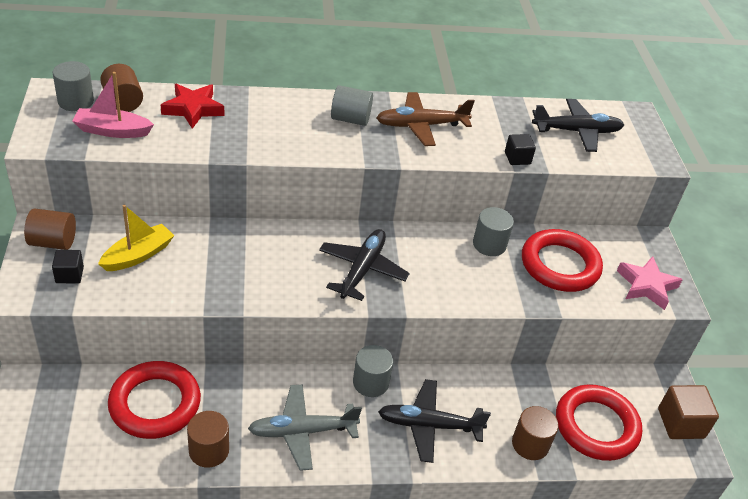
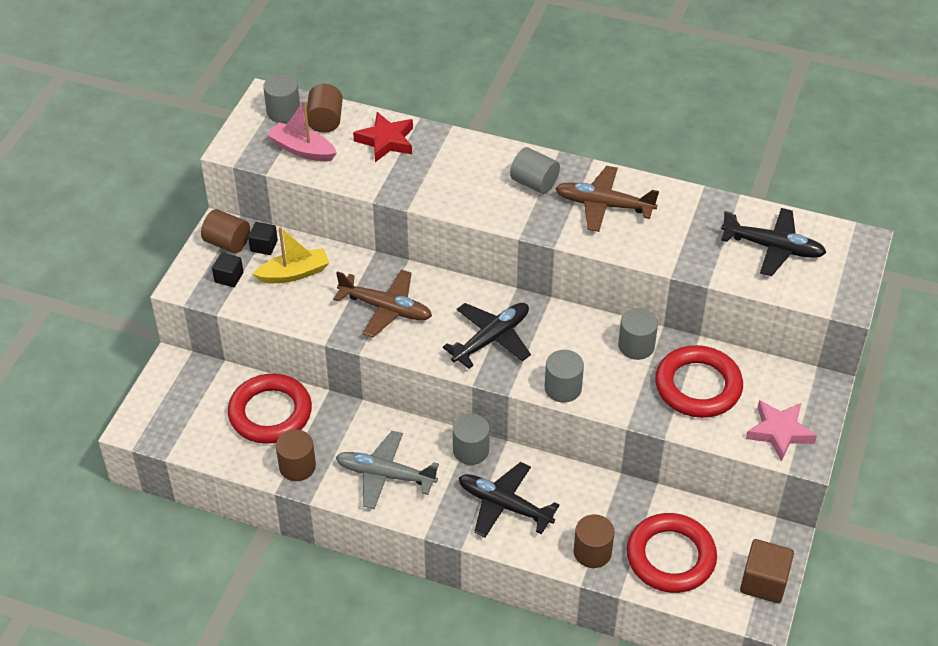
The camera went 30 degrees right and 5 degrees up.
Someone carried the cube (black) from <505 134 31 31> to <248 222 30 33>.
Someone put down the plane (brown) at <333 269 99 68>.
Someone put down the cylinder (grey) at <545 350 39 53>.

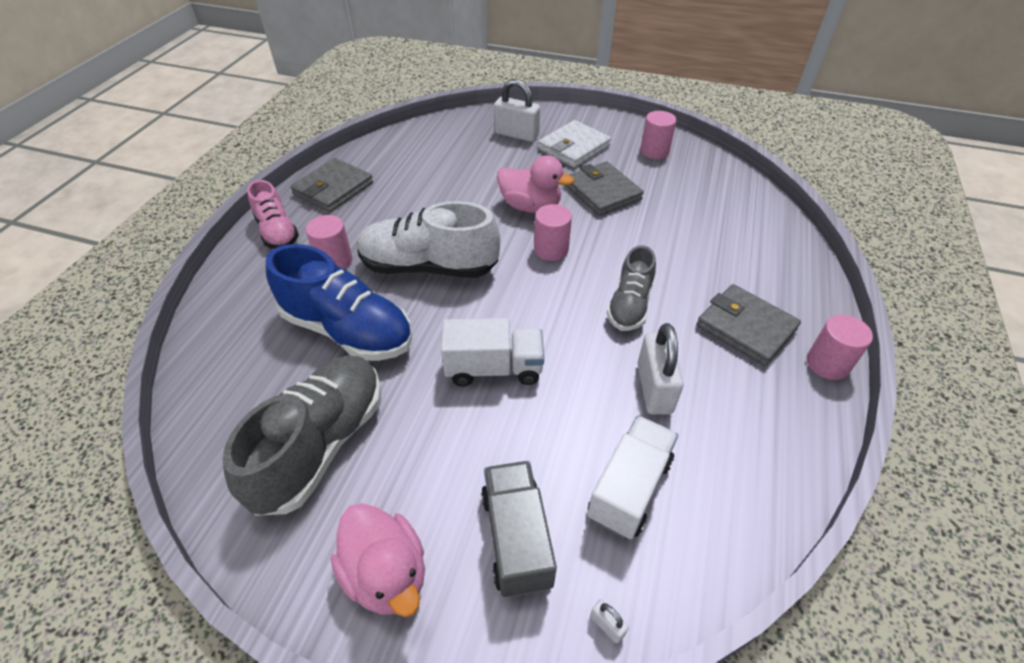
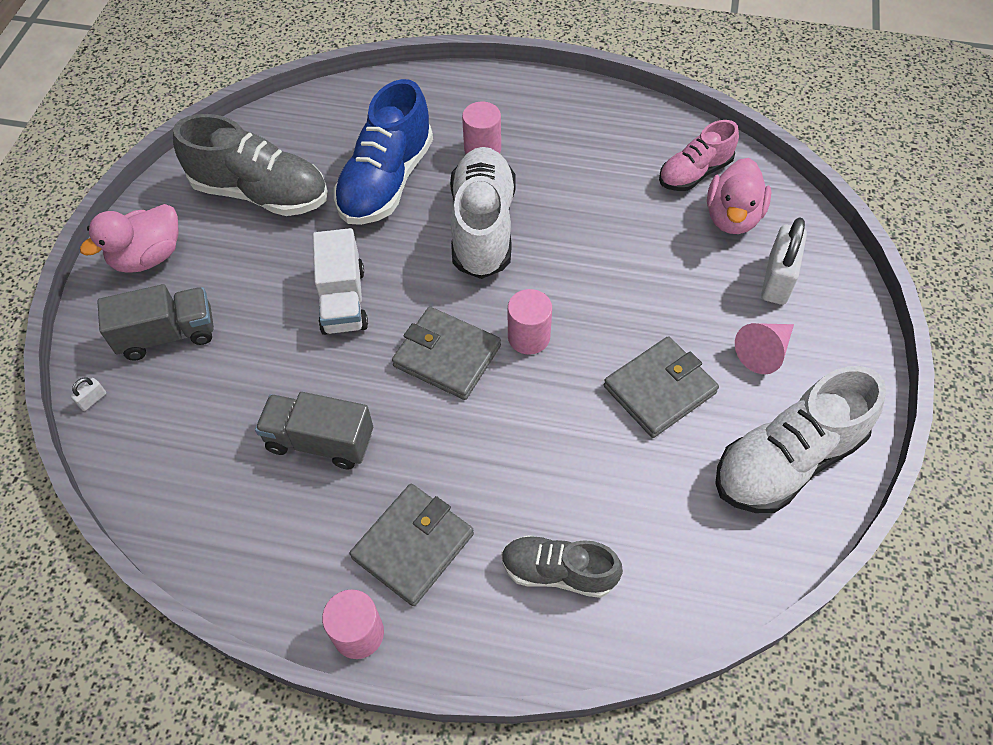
The camera went 85 degrees right and 10 degrees up.
Someone swapped the cylinder (pink) at <640 111 37 48> for the shoe (white) at <715 366 171 147>.
Someone swapped the wallet (white) at <538 120 73 48> for the cone (pink) at <735 323 59 51>.
Someone carried the duck (pink) from <497 155 77 58> to <707 158 64 76>.
Someone carried the wallet (grey) from <290 158 83 54> to <392 307 109 93>.
Someone carried the shoe (pink) from <247 180 52 69> to <659 120 80 71>.
Someone carried the shoe (grey) from <607 245 49 86> to <501 535 122 63>.
Someone swapped the padlock (white) at <637 323 47 92> for the truck (grey) at <255 392 118 78>.
Someone took away the truck (white) at <587 416 91 123>.

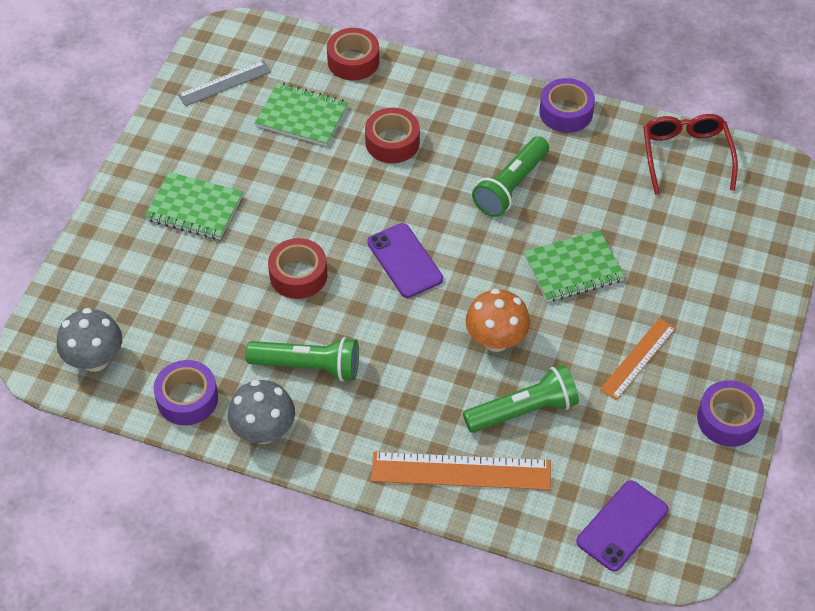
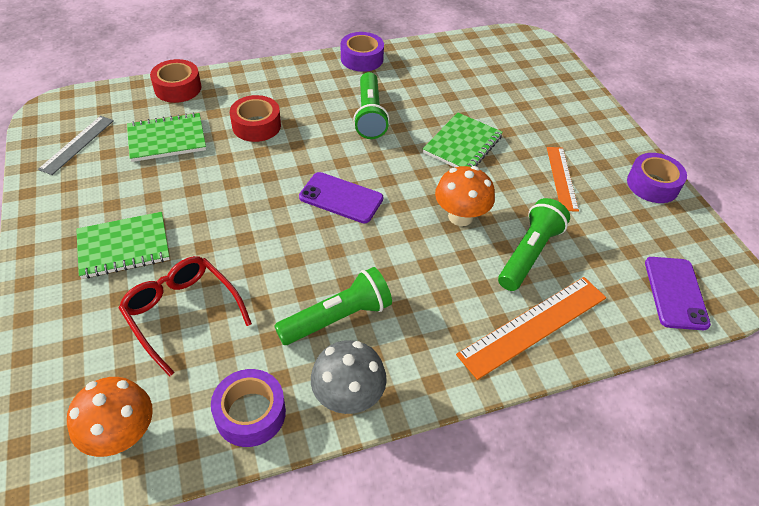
The camera went 40 degrees left and 5 degrees down.
Someone carried the glasses (red) from <643 114 95 81> to <119 256 133 121>.
Someone took away the tape (red) at <268 238 59 61>.
Someone repainted the mushroom (grey) at <57 308 65 64>, which became the mushroom (orange) at <67 377 86 80>.

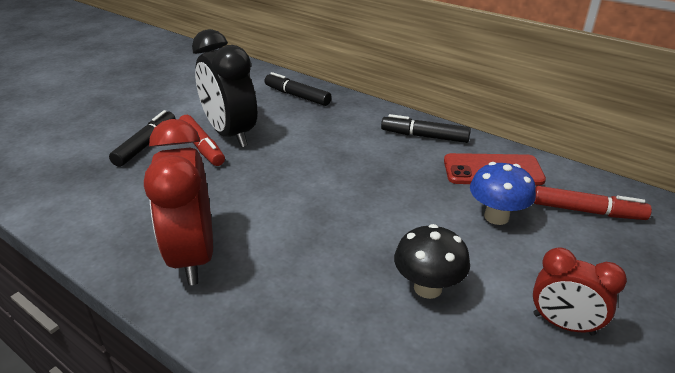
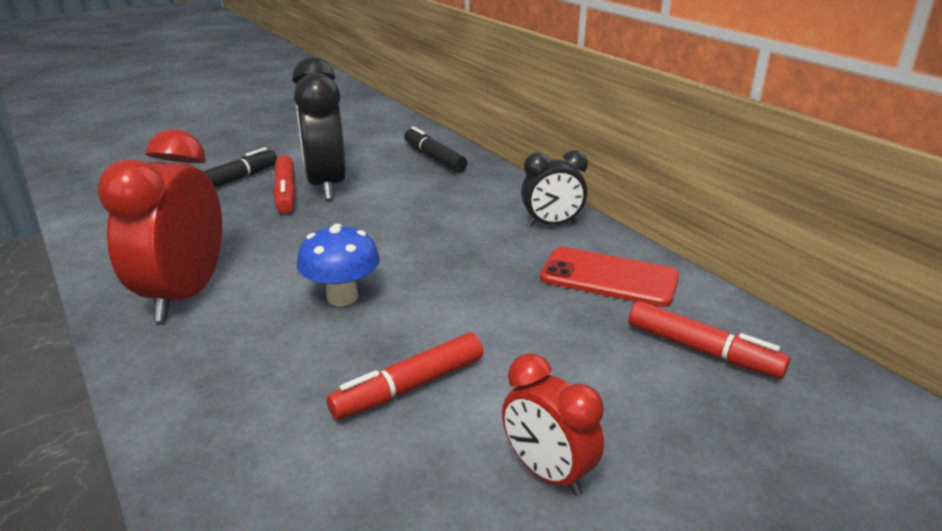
The camera went 20 degrees right and 5 degrees down.
Someone swapped the marker (black) at <381 114 90 29> for the clock (black) at <521 150 67 77>.
Someone carried the mushroom (blue) from <470 162 66 63> to <297 224 83 82>.
Someone swapped the mushroom (black) at <394 224 76 75> for the marker (red) at <327 333 156 87>.

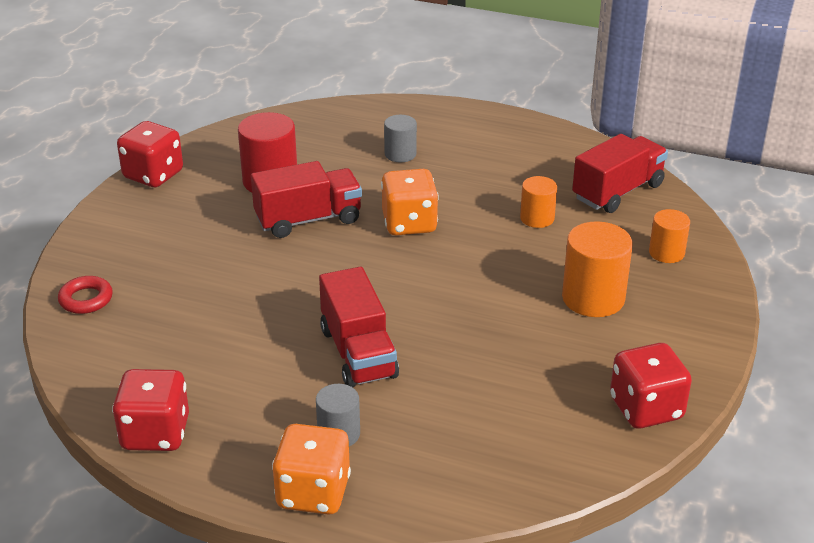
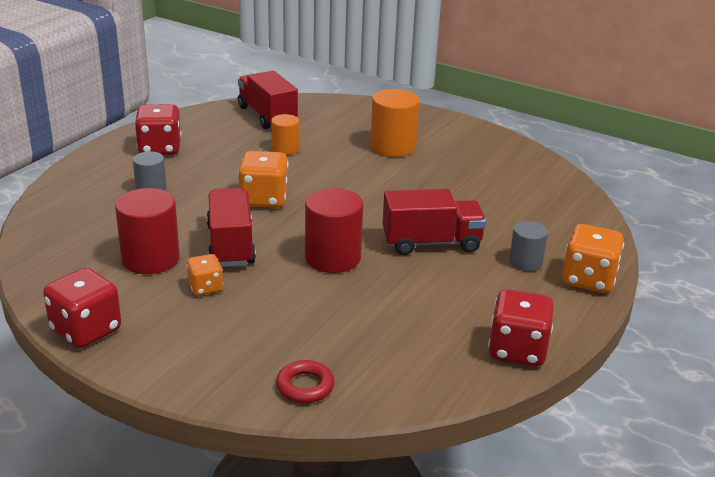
The camera went 80 degrees left and 5 degrees down.
Someone took away the cylinder (orange) at <649 209 41 54>.
Someone carried the dice (red) from <610 343 82 86> to <134 104 48 51>.
Someone put down the cylinder (red) at <305 188 58 85>.
Someone put down the dice (orange) at <186 254 37 42>.

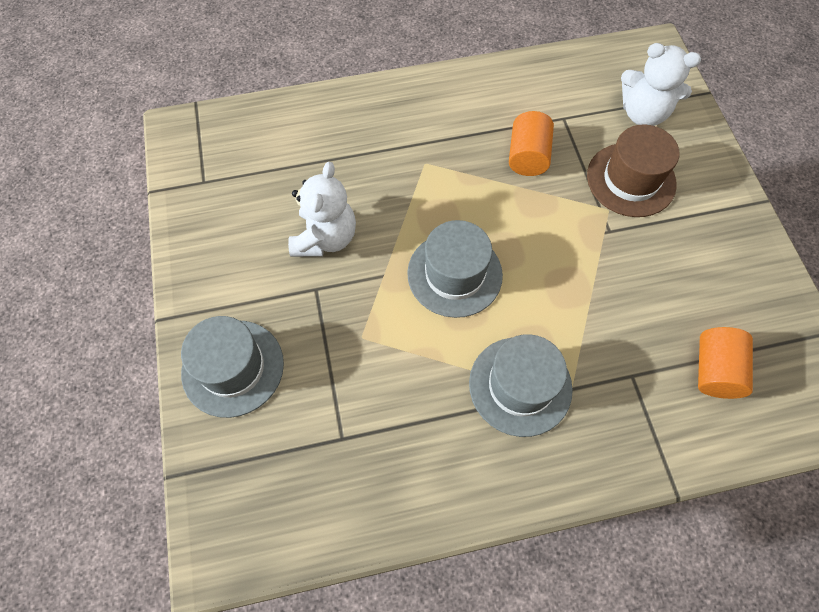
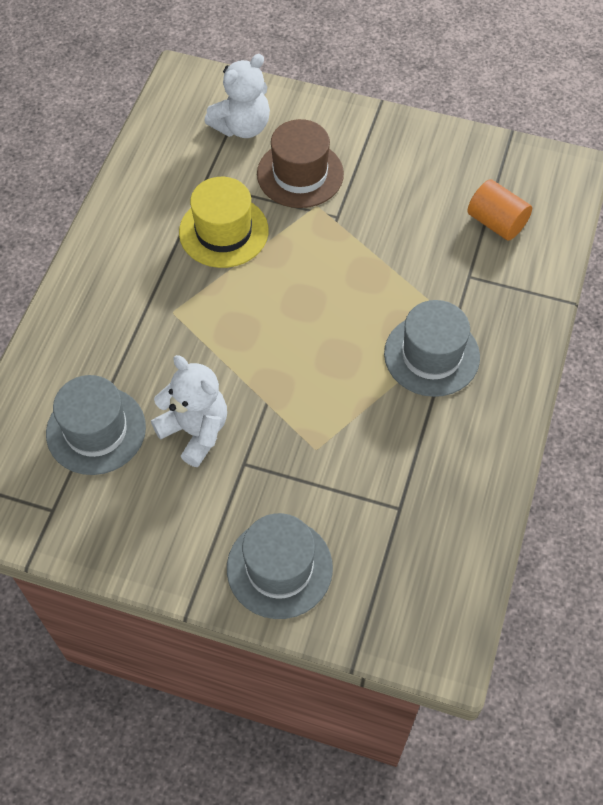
The camera went 60 degrees left and 5 degrees down.
Someone swapped the cylinder (orange) at <509 111 45 65> for the hat (yellow) at <179 177 90 91>.
Someone carried the hat (grey) from <407 220 96 98> to <46 375 100 100>.

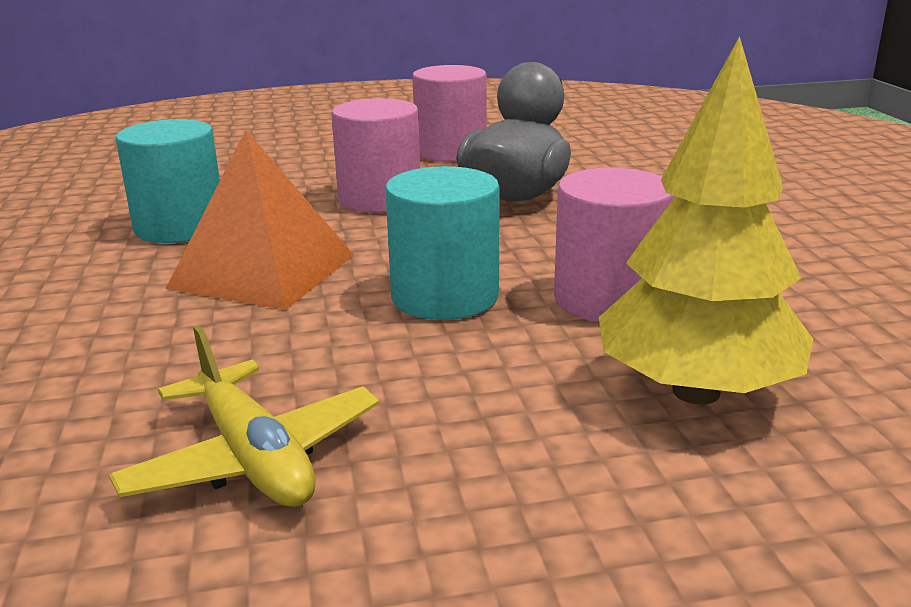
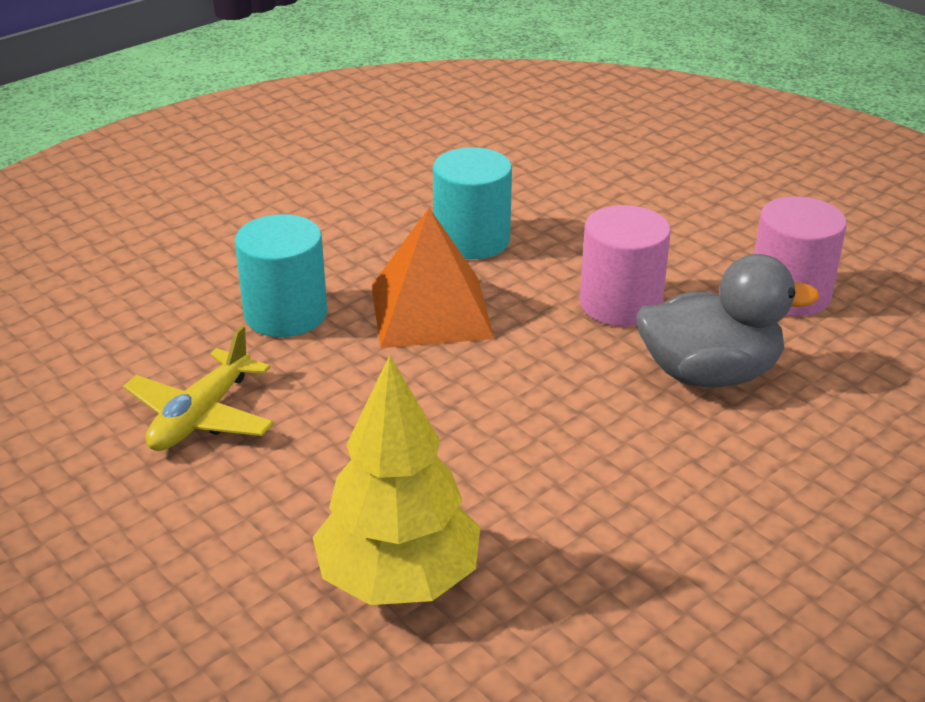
The camera went 60 degrees right and 10 degrees up.
Someone carried the cylinder (turquoise) from <385 166 115 154> to <235 214 92 123>.
Someone took away the cylinder (pink) at <554 167 121 155>.

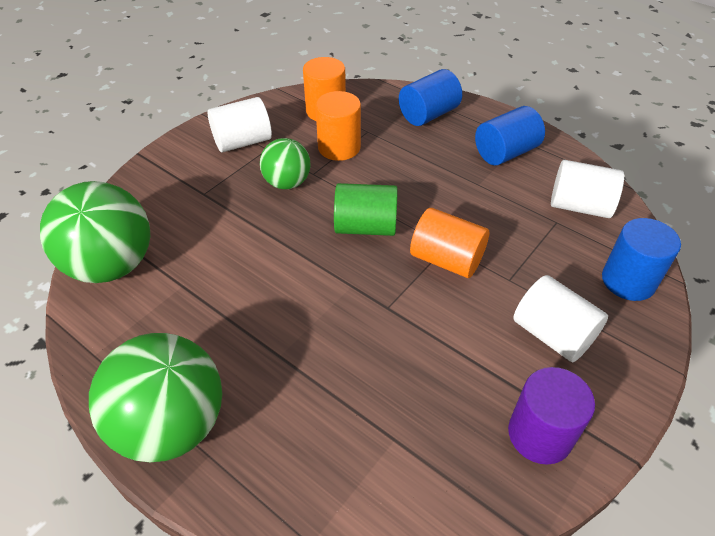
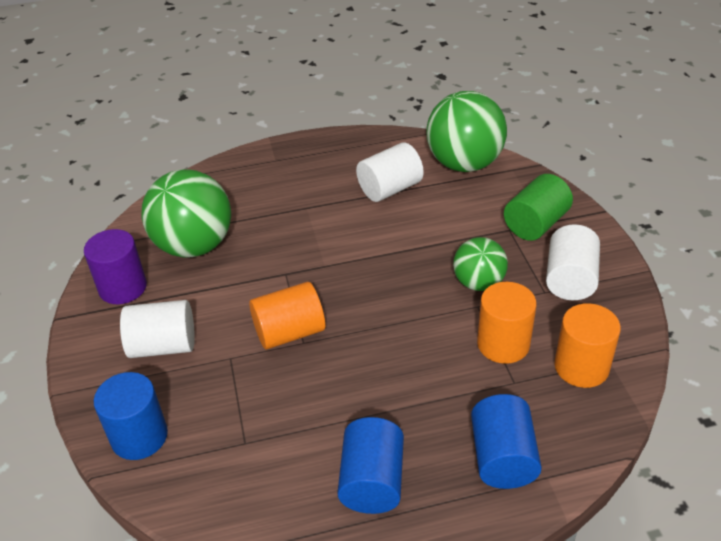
The camera went 130 degrees right and 5 degrees down.
Someone carried the cylinder (white) from <551 160 73 58> to <356 142 68 60>.
Someone carried the cylinder (green) from <334 183 64 53> to <504 174 69 67>.
Someone carried the ball (green) from <89 333 133 129> to <141 169 90 89>.

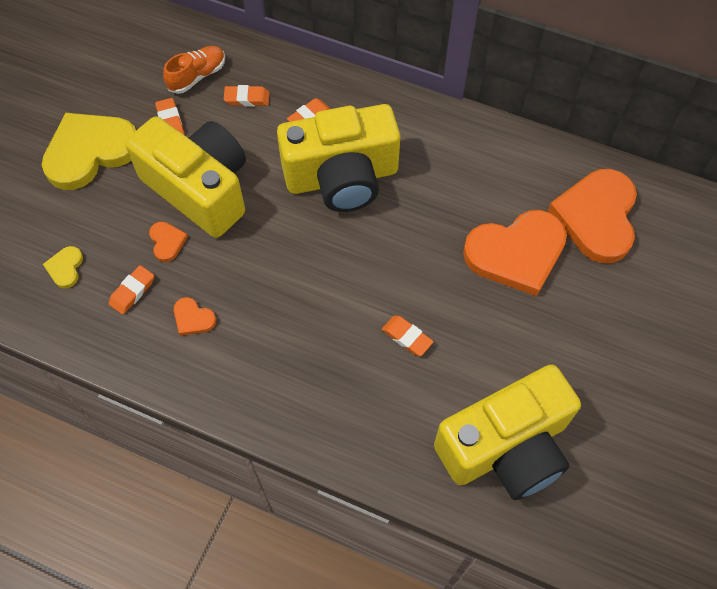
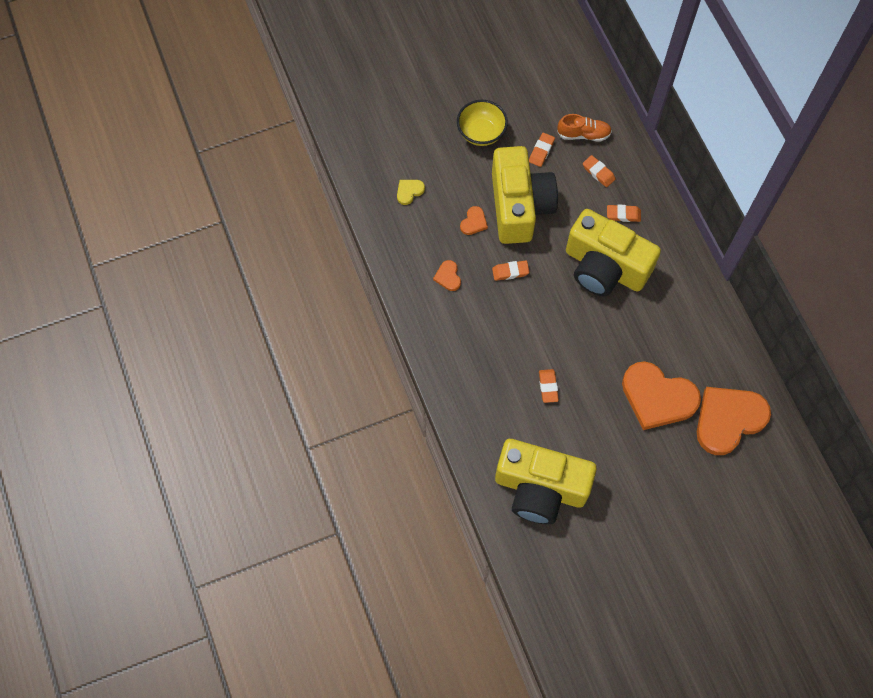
The camera went 45 degrees right and 5 degrees up.
Someone swapped the heart (yellow) at <42 113 94 77> for the bowl (yellow) at <457 100 51 46>.
Someone carried the eraser (orange) from <109 265 45 50> to <492 260 37 21>.

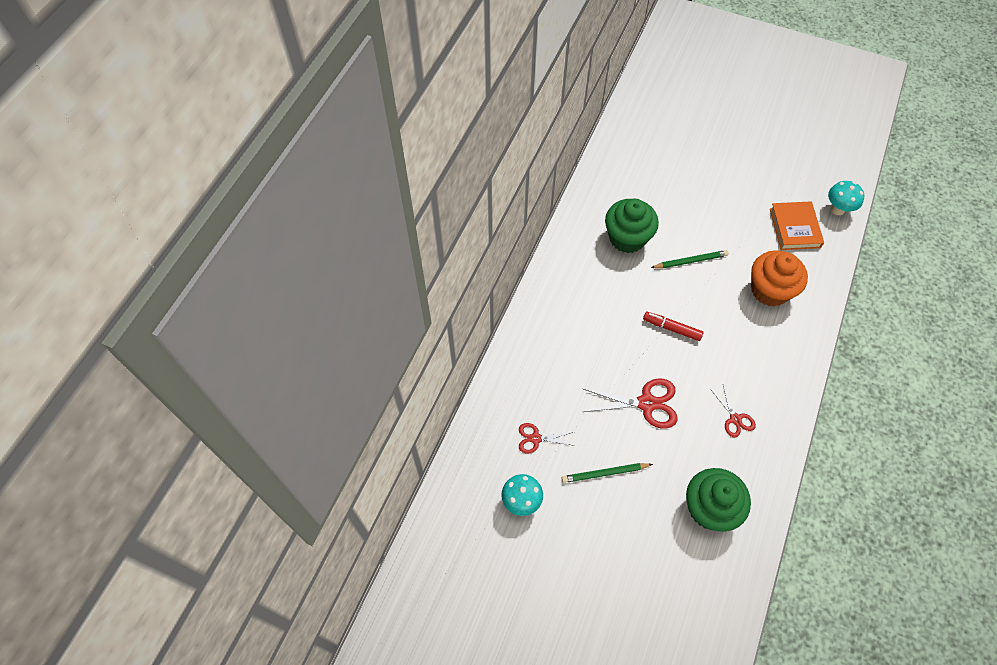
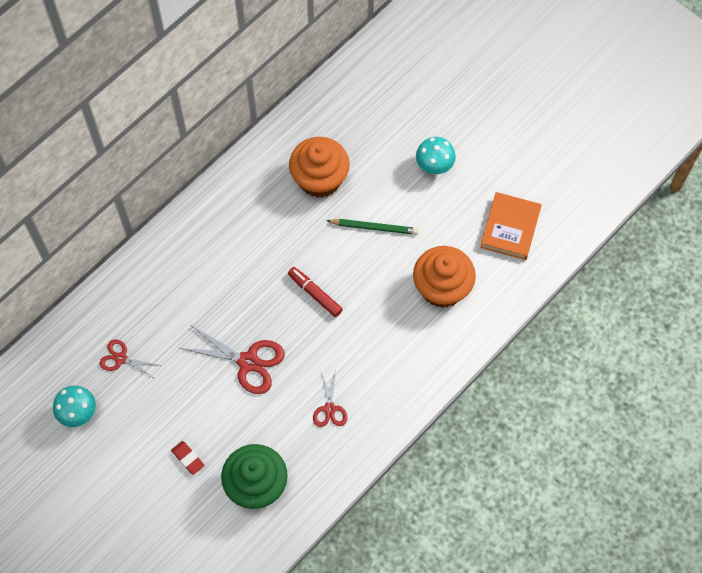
The camera went 20 degrees right and 5 degrees up.
Someone carried the mushroom (turquoise) from <828 181 36 34> to <416 137 40 37>.
Someone repainted the cupcake (green) at <605 199 54 54>, which became the cupcake (orange) at <289 137 61 61>.
Someone took away the pencil (green) at <561 463 92 20>.
Someone put down the eraser (red) at <171 441 34 34>.

